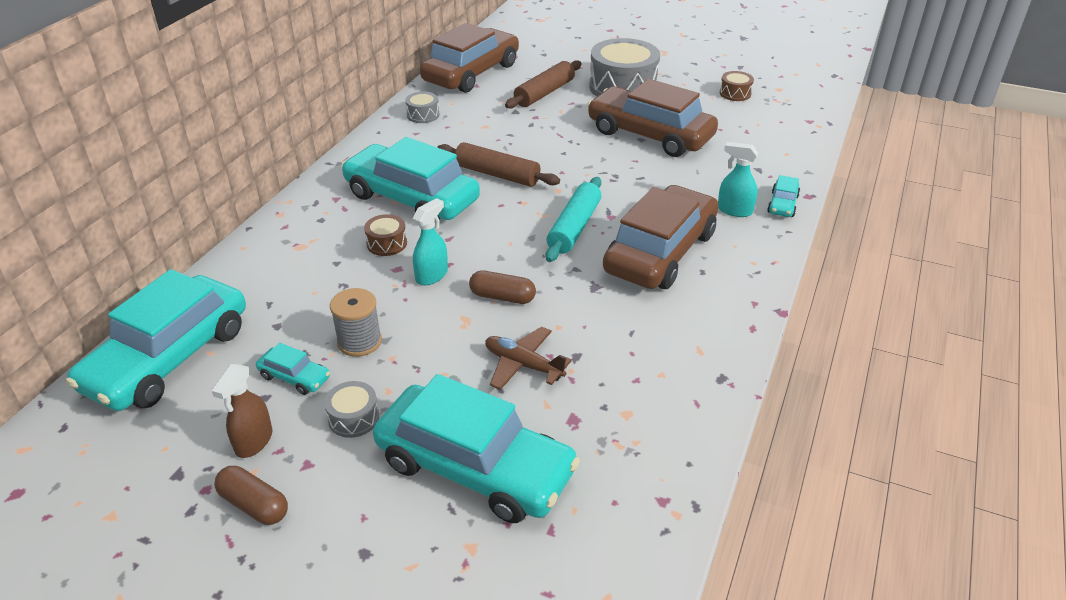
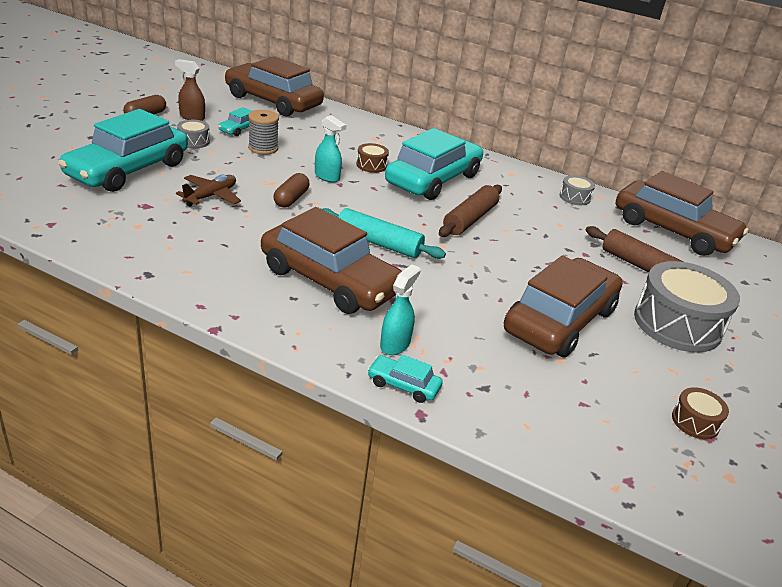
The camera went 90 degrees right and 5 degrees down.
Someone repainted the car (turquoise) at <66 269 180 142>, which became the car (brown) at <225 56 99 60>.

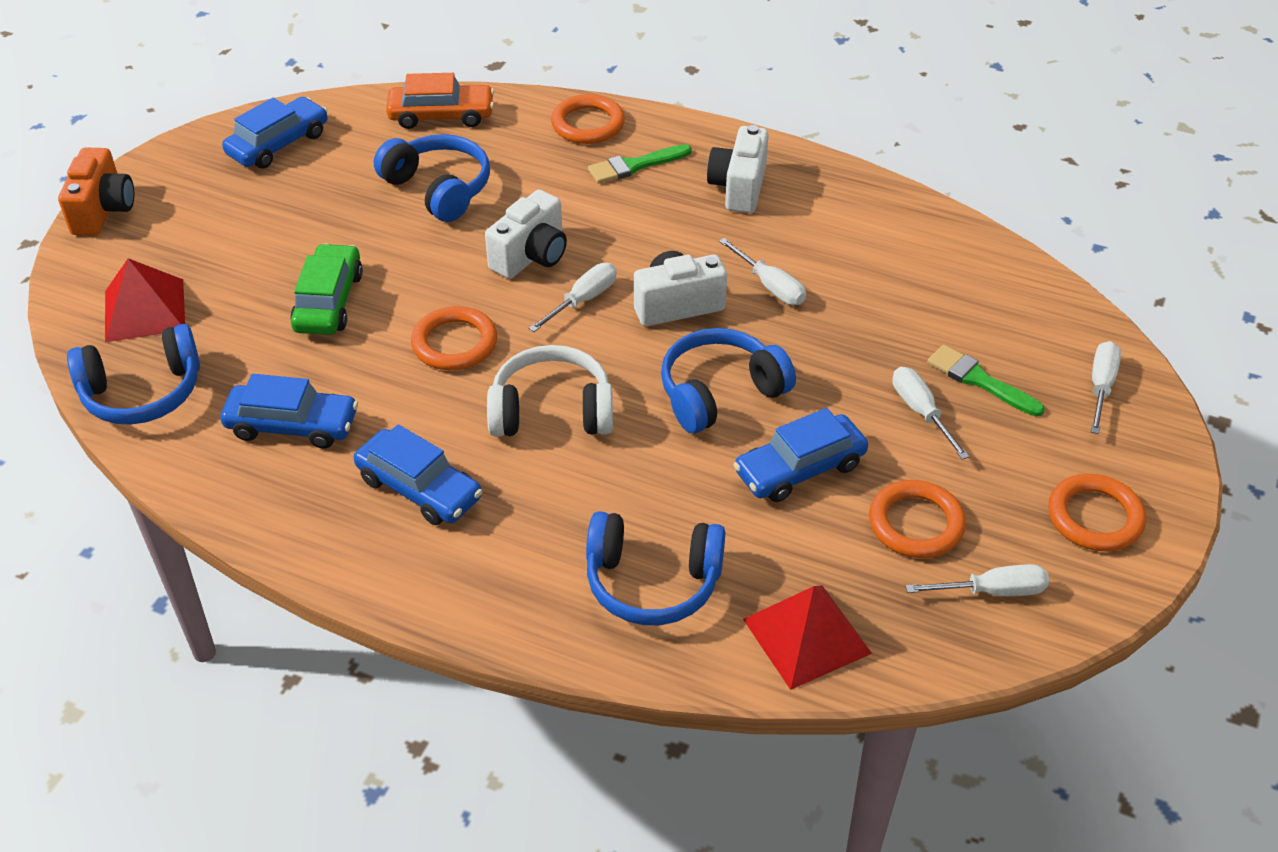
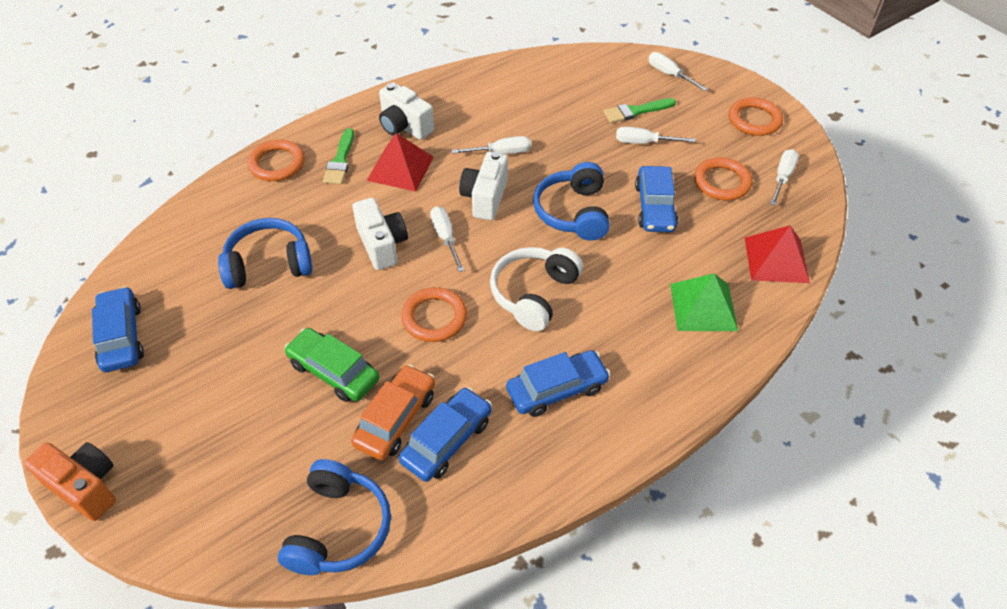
The camera went 60 degrees left and 5 degrees up.
Someone carried the car (orange) from <386 73 108 56> to <351 364 84 96>.
Someone carried the pyramid (red) from <105 258 80 84> to <366 133 68 59>.
Someone swapped the headphones (blue) at <586 511 139 114> for the pyramid (green) at <670 273 68 58>.

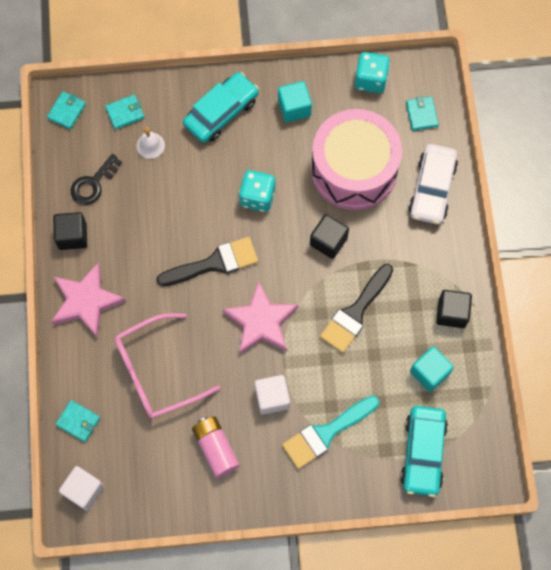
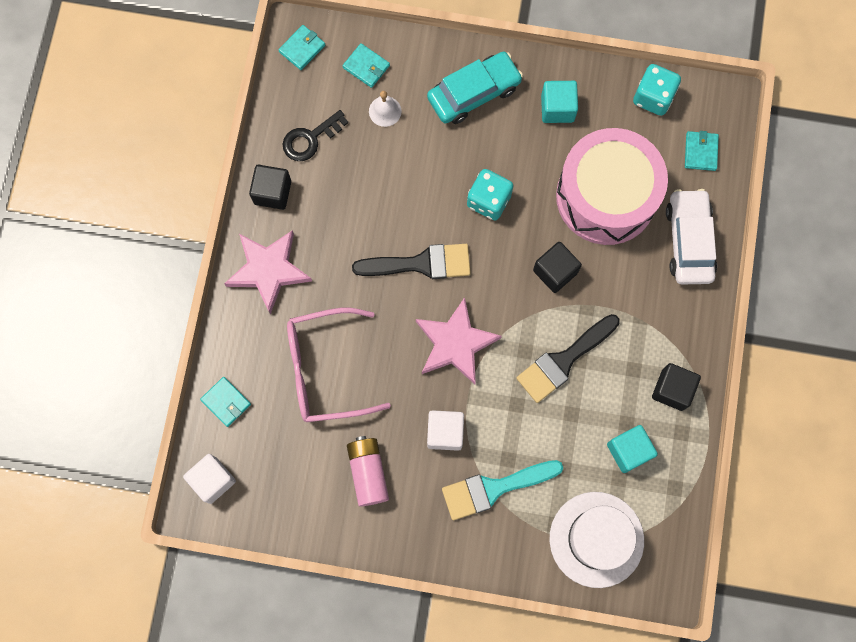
The camera went 15 degrees right and 5 degrees up.
Someone rotated the wallet (turquoise) at <105 95 40 35> by 45 degrees clockwise.
Someone rotated the car (white) at <409 144 49 80> by 150 degrees clockwise.
Someone swapped the car (turquoise) at <400 406 48 91> for the hat (white) at <550 492 94 96>.

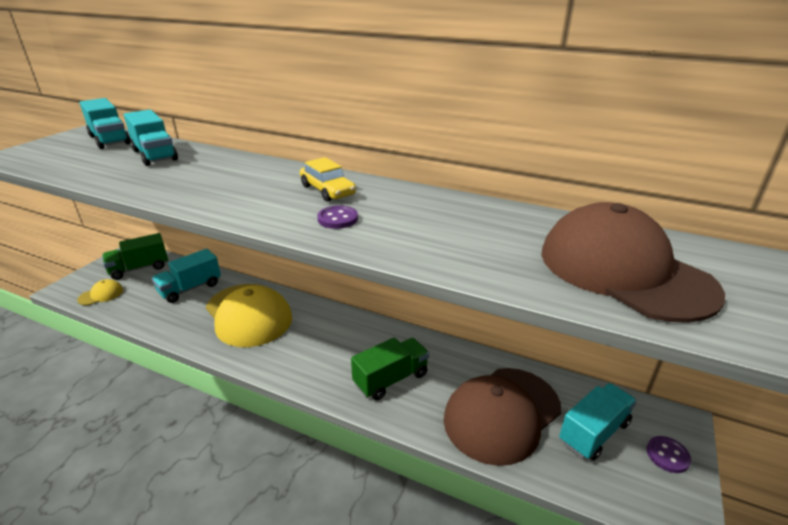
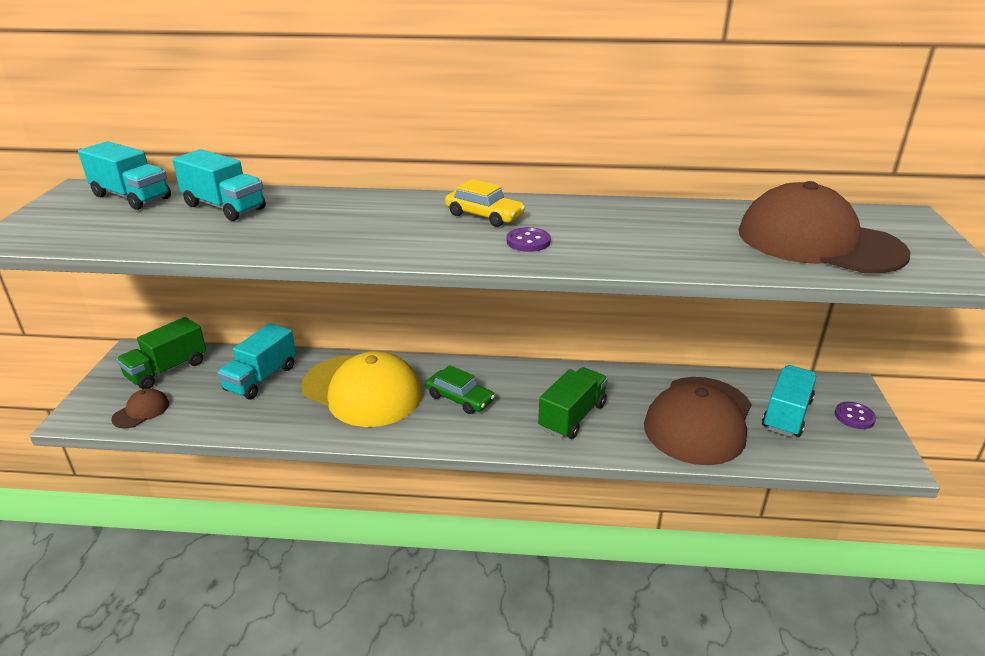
The camera went 20 degrees left and 0 degrees up.
Someone repainted the cap (yellow) at <77 279 46 26>, which became the cap (brown) at <111 388 58 40>.
Someone put down the car (green) at <426 365 69 49>.

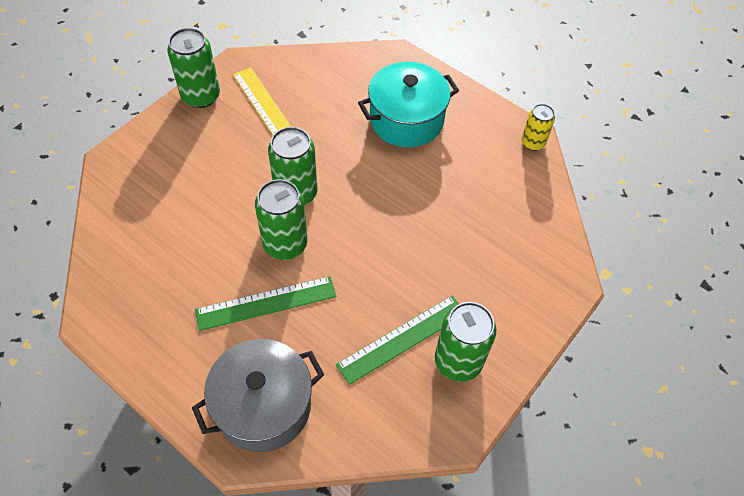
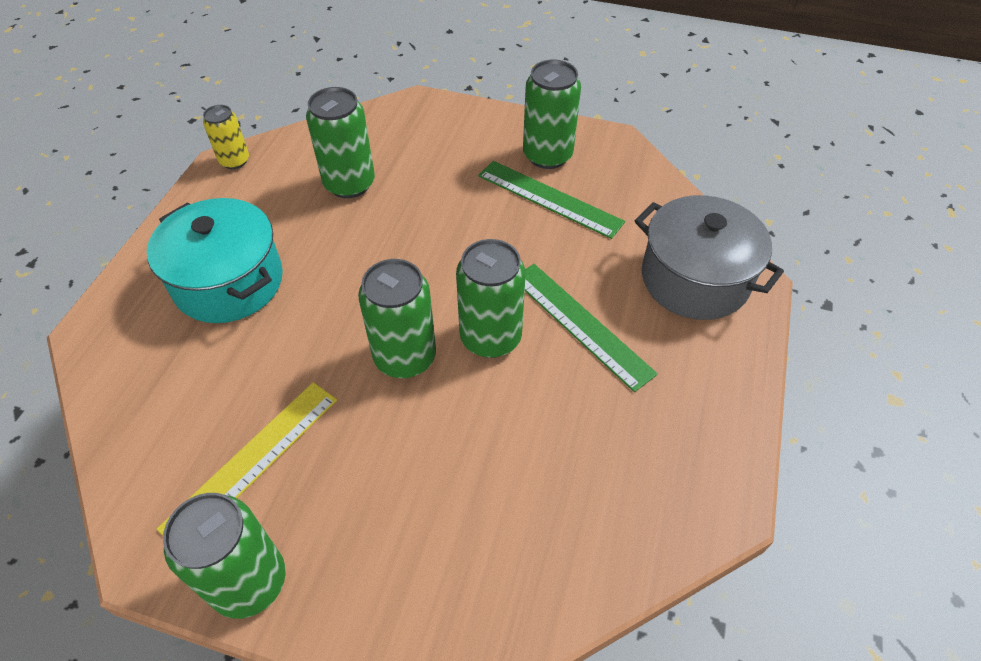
The camera went 110 degrees left and 5 degrees down.
Someone put down the can (green) at <306 87 69 111>.

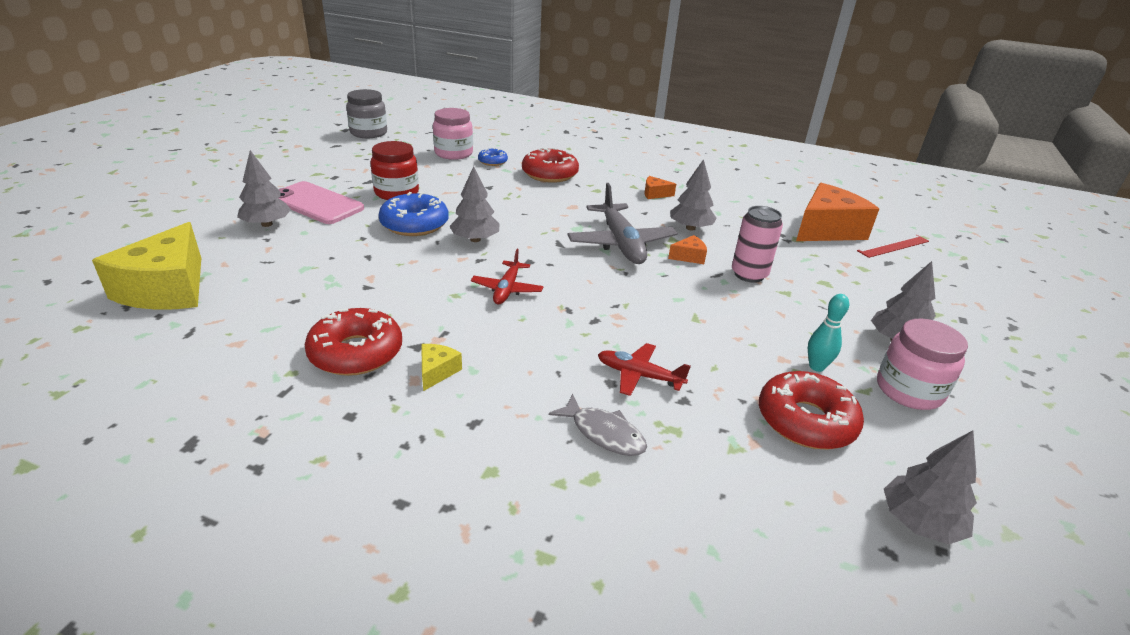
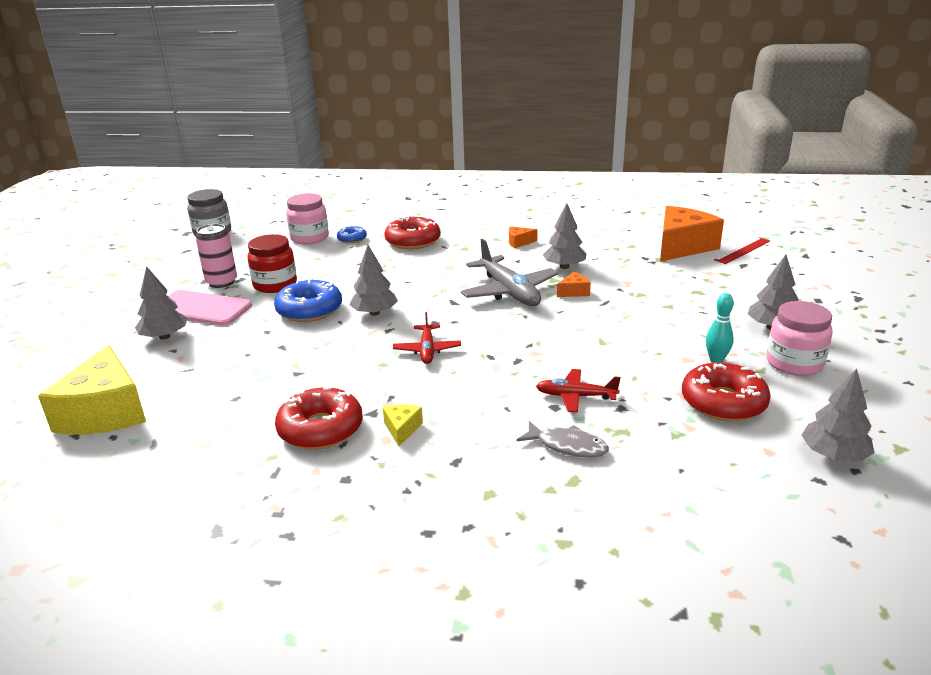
The camera went 10 degrees left and 5 degrees down.
Someone carried the can (pink) from <732 206 51 77> to <195 224 42 64>.

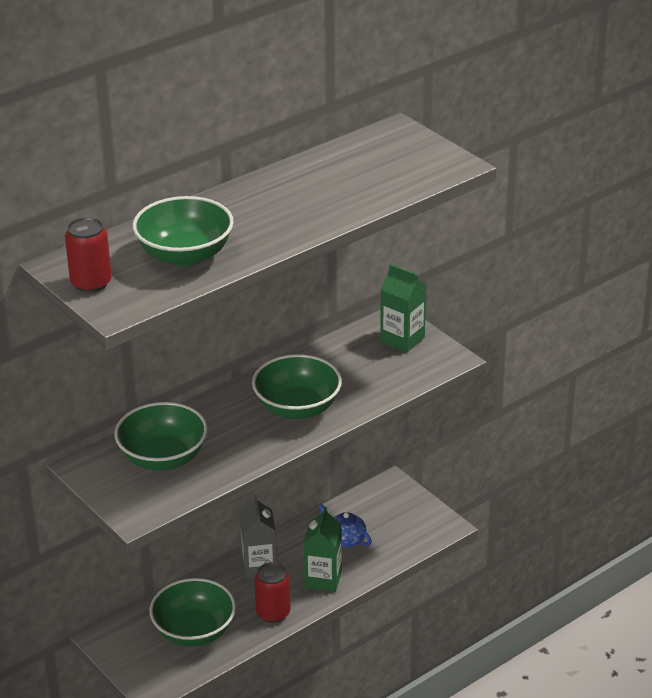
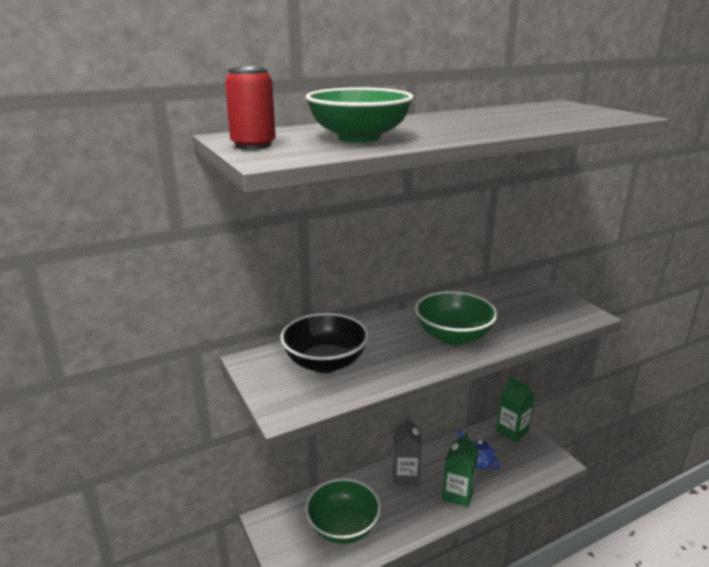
The camera went 10 degrees right and 10 degrees down.
Someone carried the carton (green) from <380 264 47 89> to <496 377 39 65>.
Someone repainted the bowl (green) at <115 402 93 69>, which became the bowl (black) at <280 313 89 60>.
Someone took away the can (red) at <254 562 37 61>.

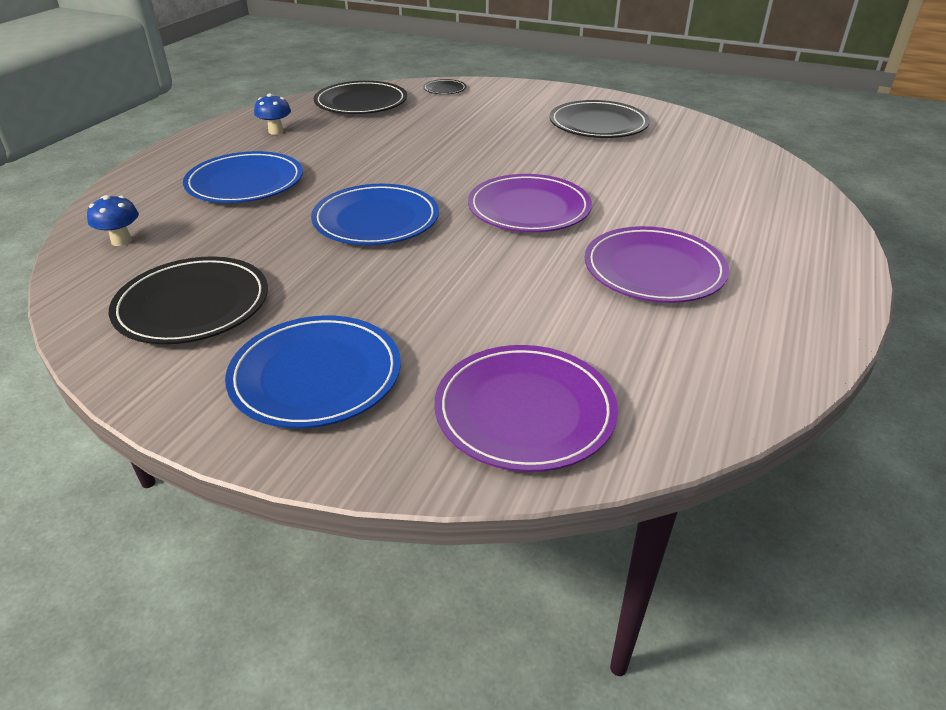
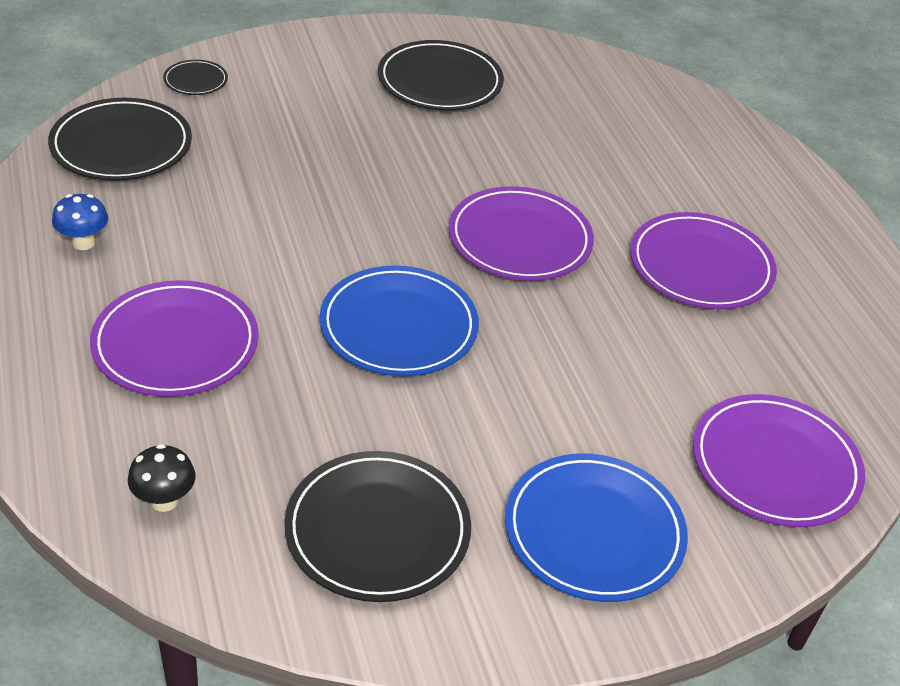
The camera went 45 degrees left and 5 degrees up.
Someone repainted the plate (blue) at <183 151 120 52>, which became the plate (purple) at <90 280 169 117>.
Someone repainted the mushroom (blue) at <87 195 52 51>, which became the mushroom (black) at <128 444 67 68>.

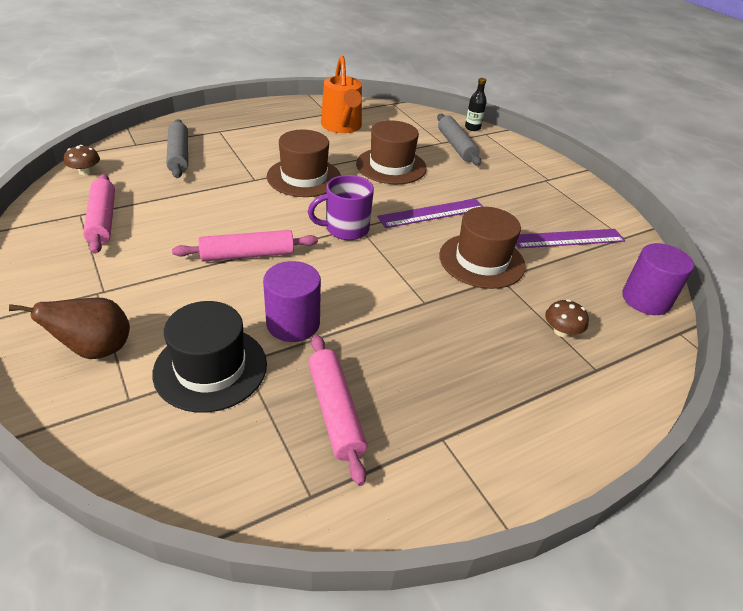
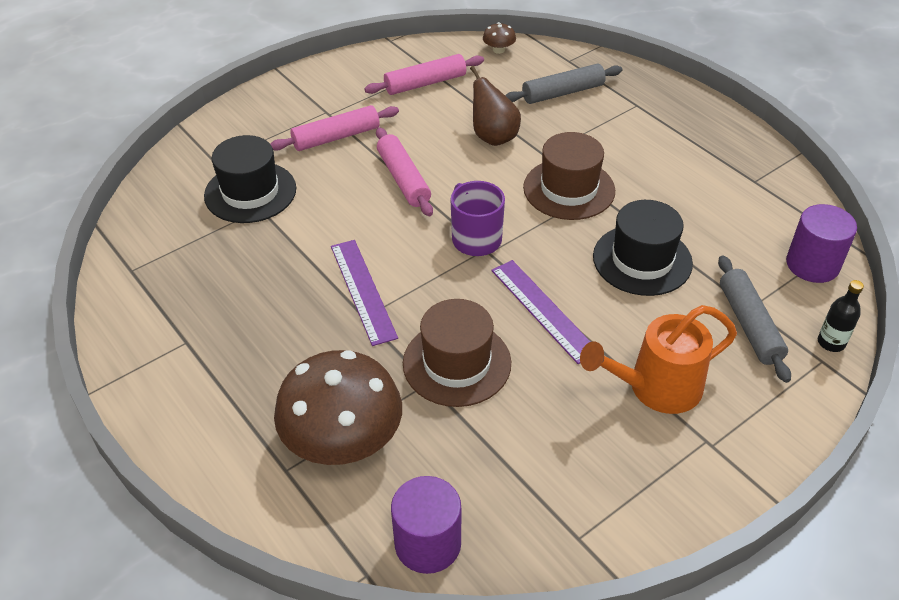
The camera went 85 degrees right and 5 degrees up.
Someone carried the watering can (orange) from <321 55 41 78> to <580 305 157 109>.
Someone rotated the rolling pin (grey) at <437 114 44 52> by 75 degrees counterclockwise.
Someone repainted the hat (brown) at <356 120 71 64>, which became the hat (black) at <593 200 100 96>.
Someone carried the ruler (purple) from <516 229 109 19> to <331 240 67 106>.
Someone carried the cylinder (purple) from <263 261 58 81> to <786 204 71 79>.
Someone carried the pear (brown) from <9 298 121 61> to <470 66 51 80>.
Someone scaled the mushroom (brown) at <545 300 44 37> by 2.48.
Someone carried the rolling pin (pink) from <309 335 58 151> to <271 105 128 46>.

